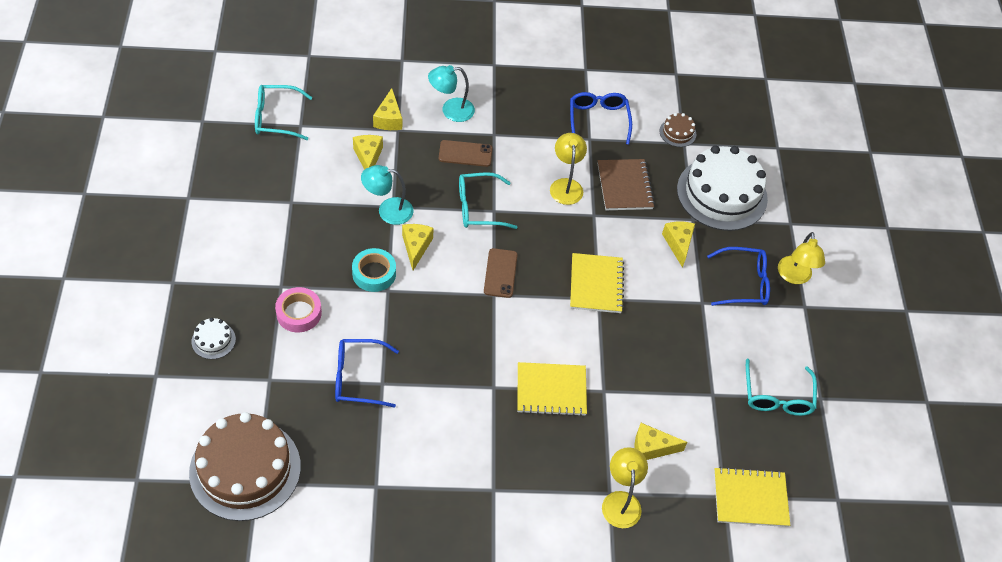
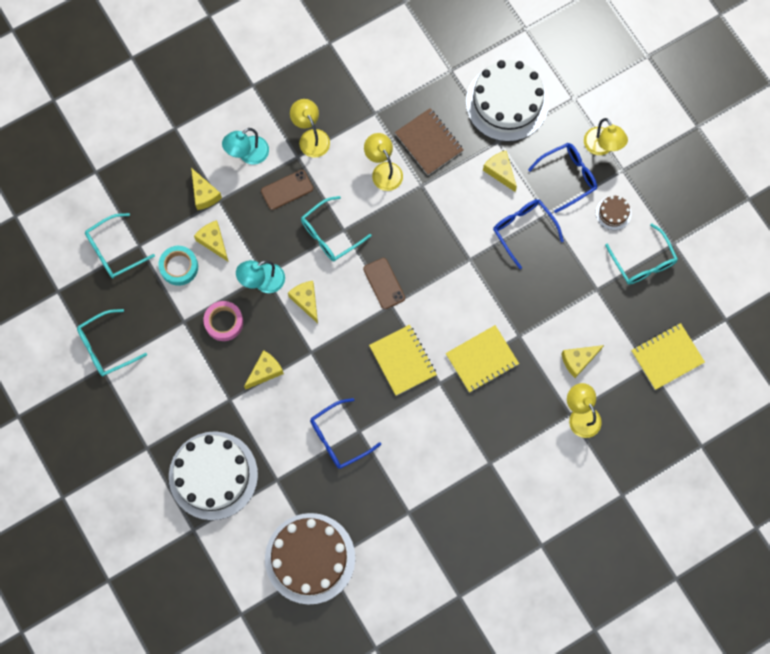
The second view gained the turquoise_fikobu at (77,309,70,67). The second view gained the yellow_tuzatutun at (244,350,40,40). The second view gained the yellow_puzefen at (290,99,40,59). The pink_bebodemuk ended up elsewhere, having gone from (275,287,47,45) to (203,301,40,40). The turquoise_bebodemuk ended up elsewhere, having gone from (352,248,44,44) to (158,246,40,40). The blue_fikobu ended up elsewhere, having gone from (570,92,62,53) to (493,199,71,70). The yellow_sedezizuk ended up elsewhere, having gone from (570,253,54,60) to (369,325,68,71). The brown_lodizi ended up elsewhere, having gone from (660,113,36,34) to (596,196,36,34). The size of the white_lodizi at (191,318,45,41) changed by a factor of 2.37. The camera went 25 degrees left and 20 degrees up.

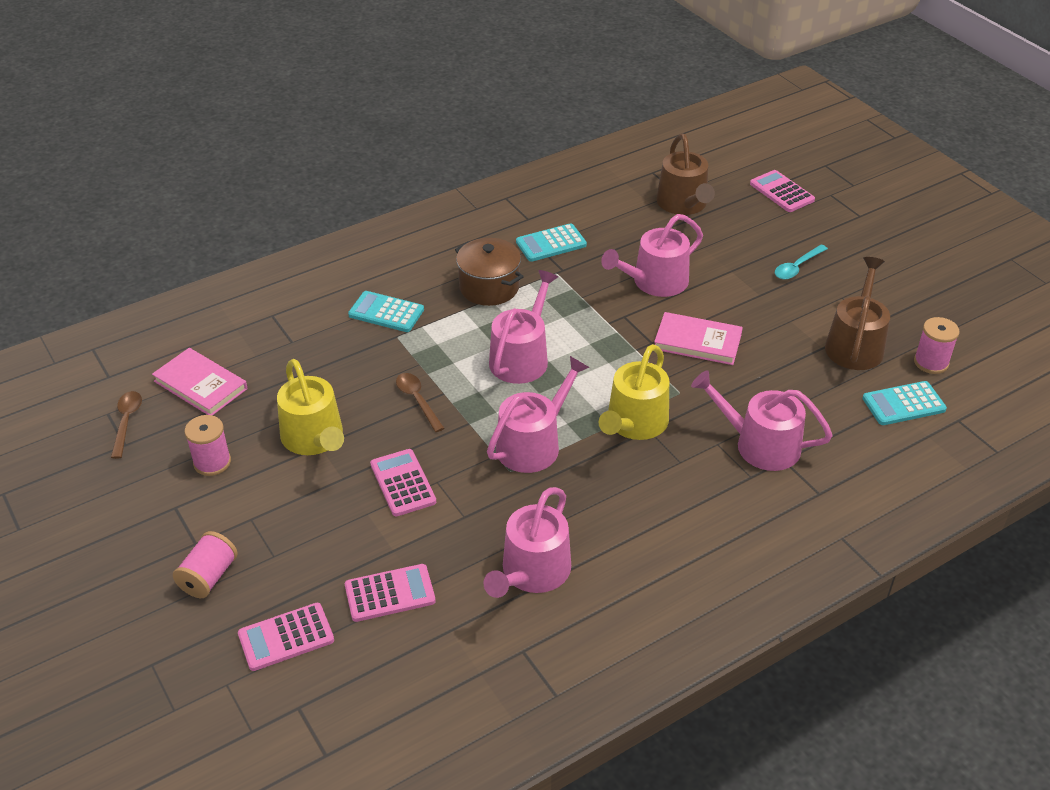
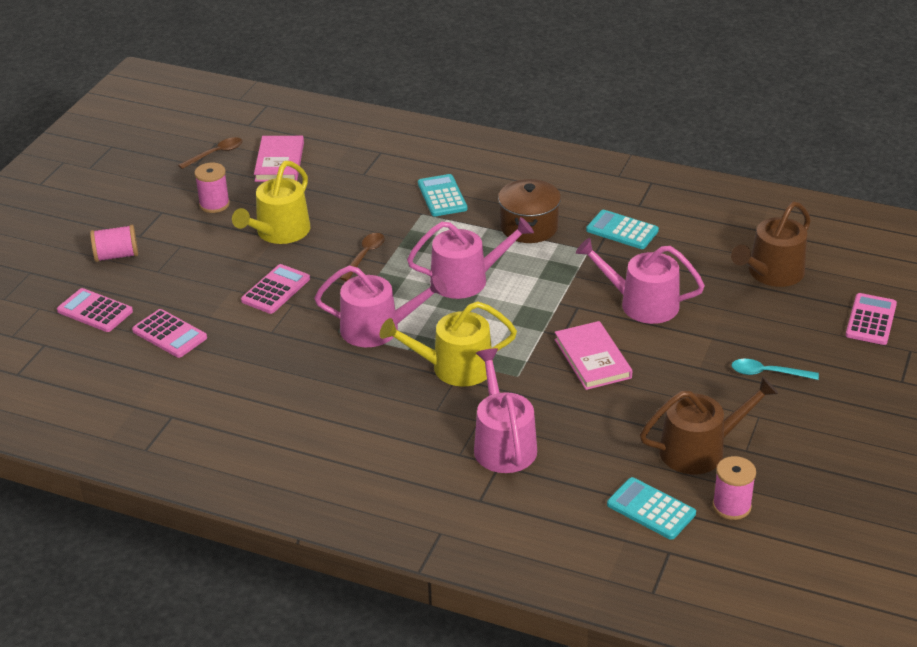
The second view lost the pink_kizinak at (483,487,88,111). The camera went 55 degrees right and 5 degrees down.

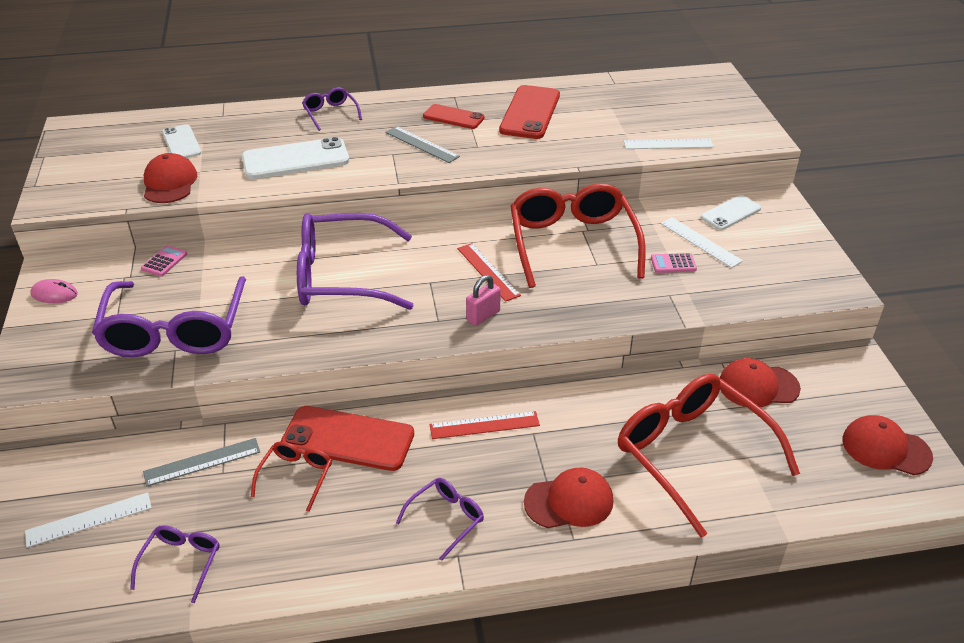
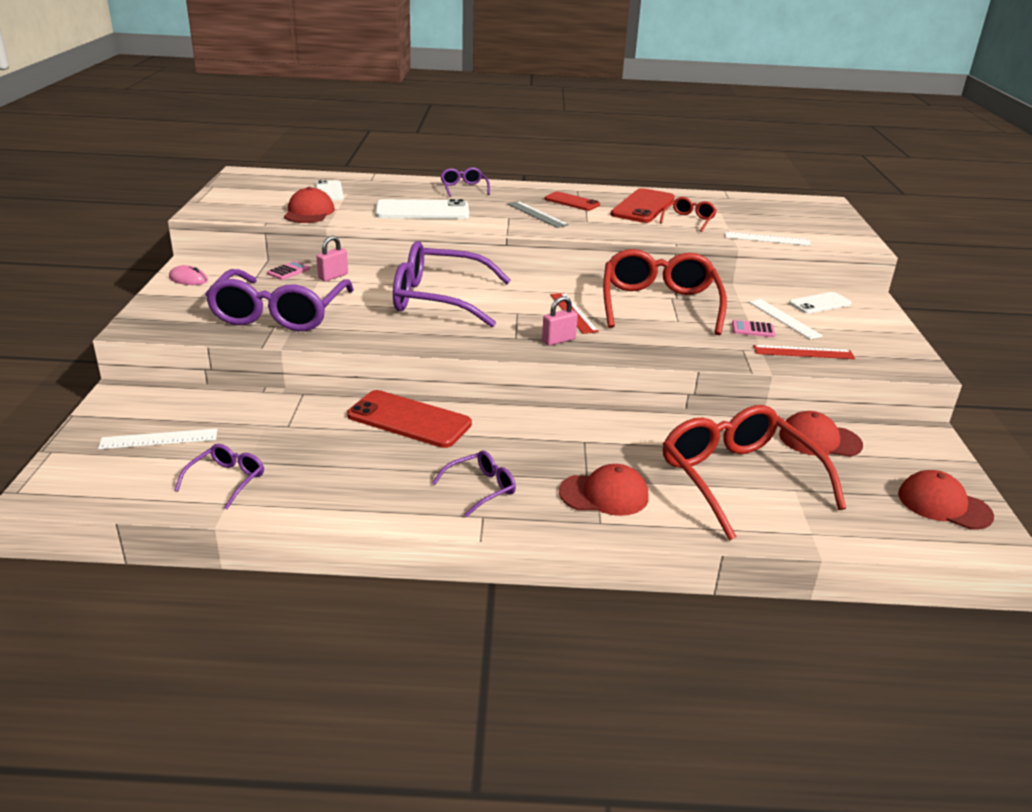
The second view lost the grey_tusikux at (143,438,117,49). The second view gained the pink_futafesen at (316,236,32,45). The red_fikobu ended up elsewhere, having gone from (251,441,81,71) to (660,197,57,35). The red_tusikux ended up elsewhere, having gone from (430,411,110,28) to (753,345,102,14). The camera went 10 degrees right and 10 degrees down.

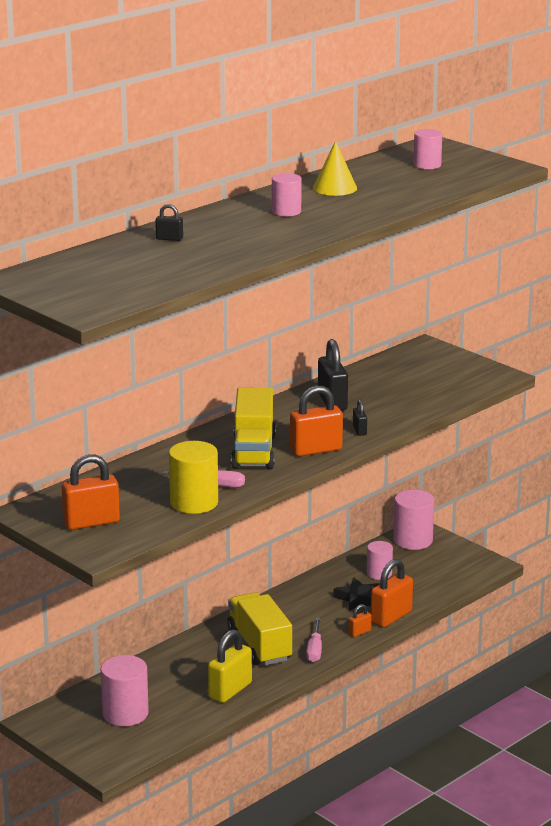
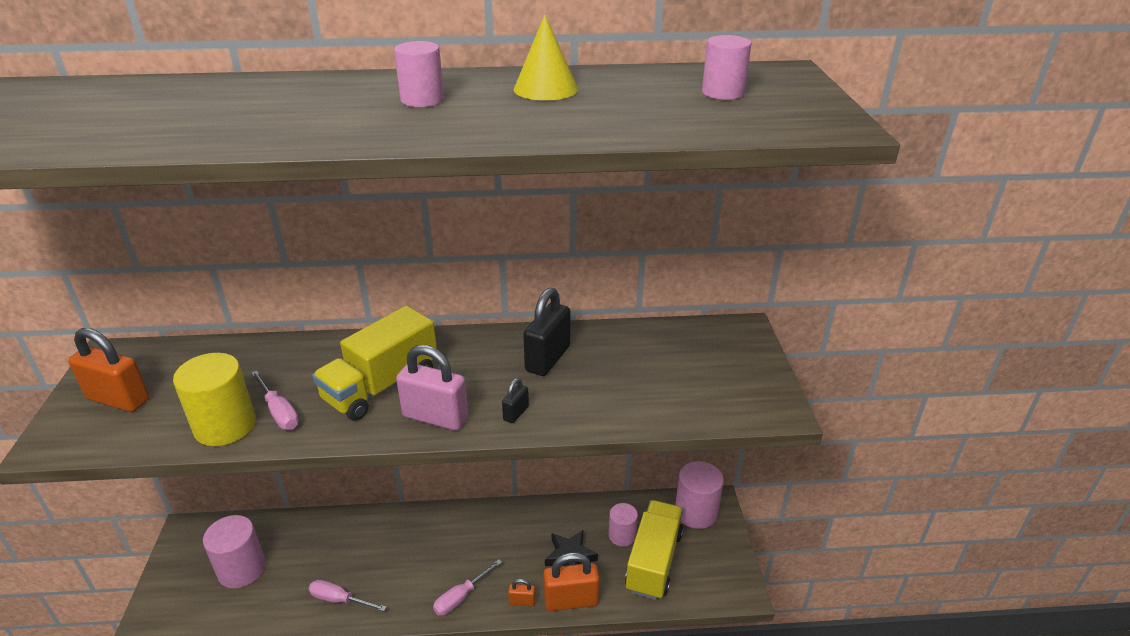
The second view lost the black_futafesen at (155,204,28,37). The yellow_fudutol ended up elsewhere, having gone from (227,592,65,73) to (625,500,59,100). Where the yellow_futafesen stood at (208,629,44,74), the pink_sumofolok came to stand at (309,580,78,31). What was the orange_futafesen at (290,386,53,70) turned into the pink_futafesen at (396,345,72,86). The camera went 40 degrees right and 10 degrees up.

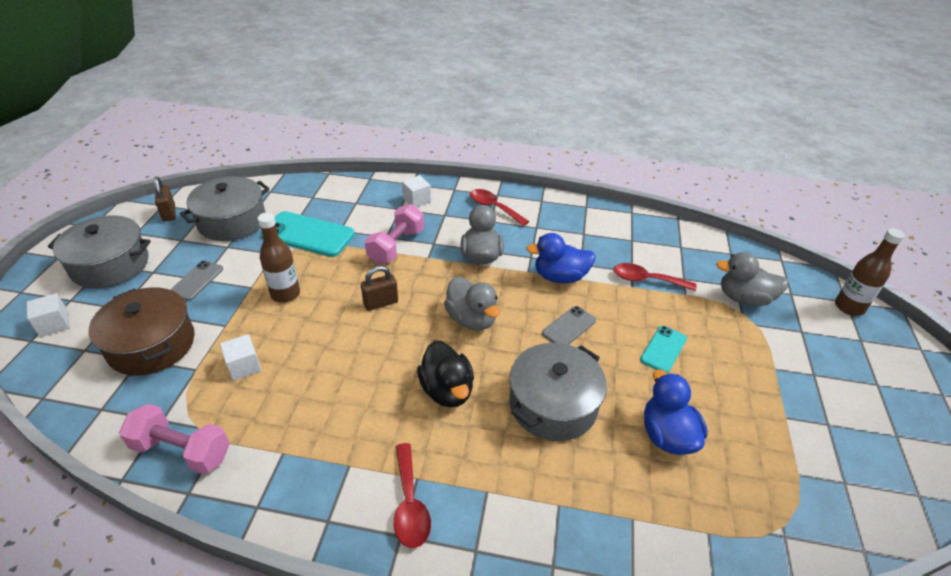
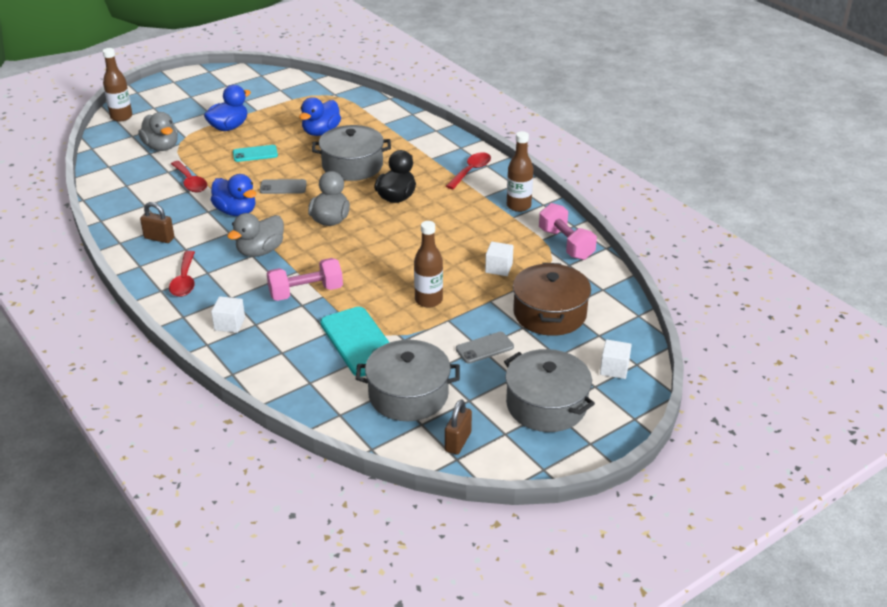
The second view gained the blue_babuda at (204,85,47,46). The second view gained the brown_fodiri at (507,131,26,81). The brown_futafesen ended up elsewhere, having gone from (361,266,37,45) to (140,202,34,41). The camera went 135 degrees left and 5 degrees down.

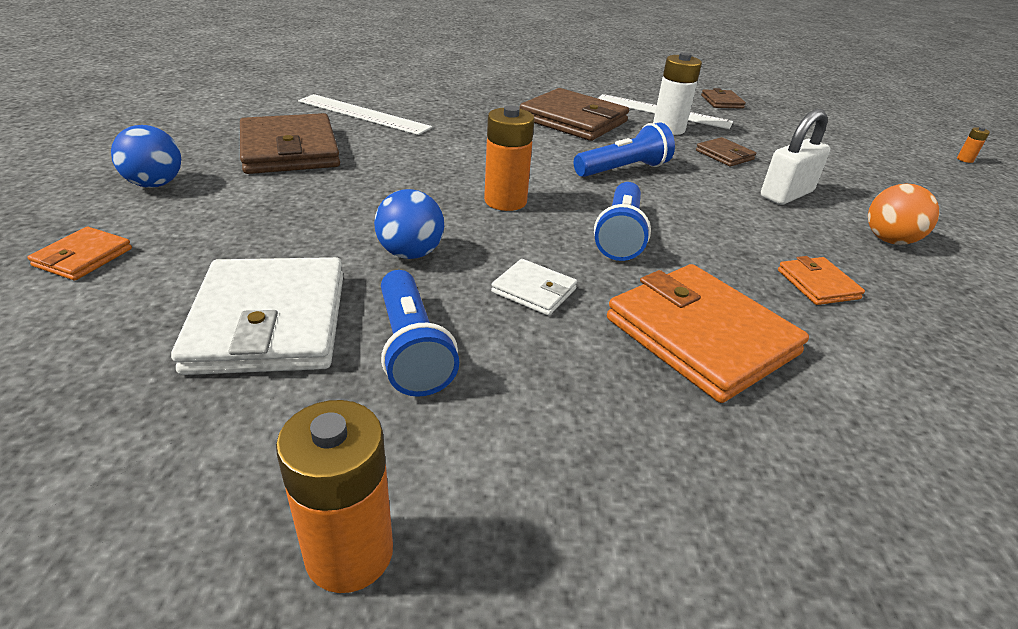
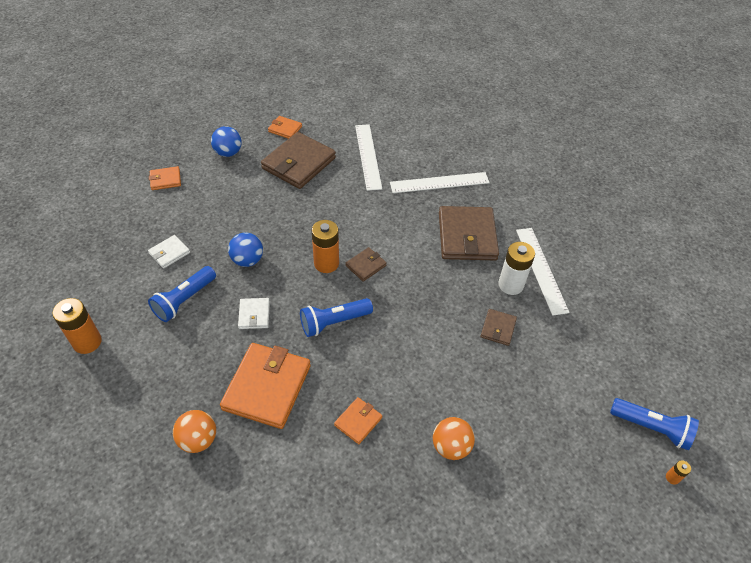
The second view lost the white_futafesen at (761,109,70,96). The second view gained the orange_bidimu at (173,410,43,43). The second view gained the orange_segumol at (268,116,34,23). The second view gained the white_tusikux at (390,172,100,21). The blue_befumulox ended up elsewhere, having gone from (574,123,101,54) to (610,398,89,52). The brown_segumol ended up elsewhere, having gone from (701,88,45,21) to (345,247,42,35). The size of the white_segumol at (171,257,173,118) changed by a factor of 0.48. The camera went 55 degrees right and 15 degrees up.

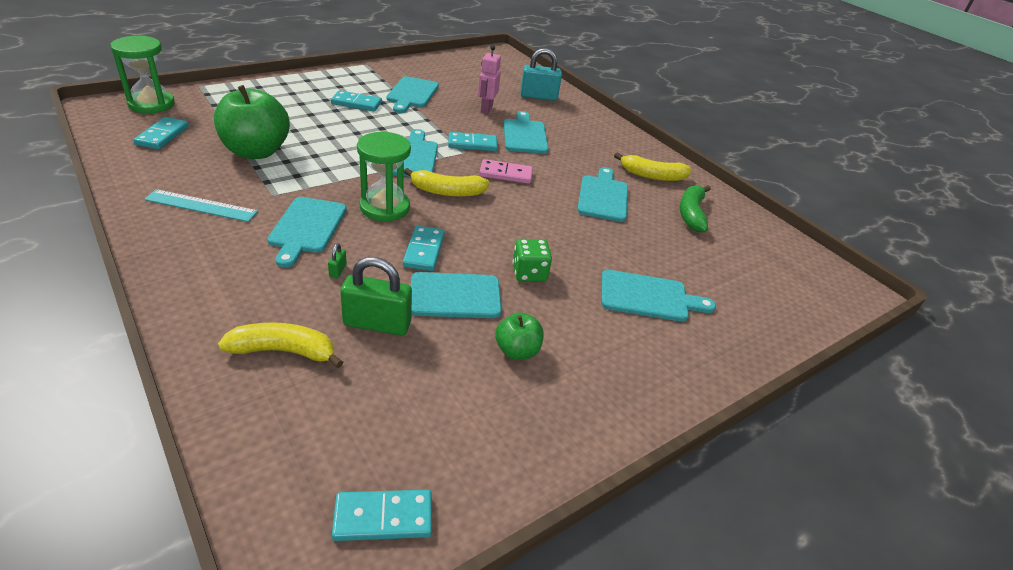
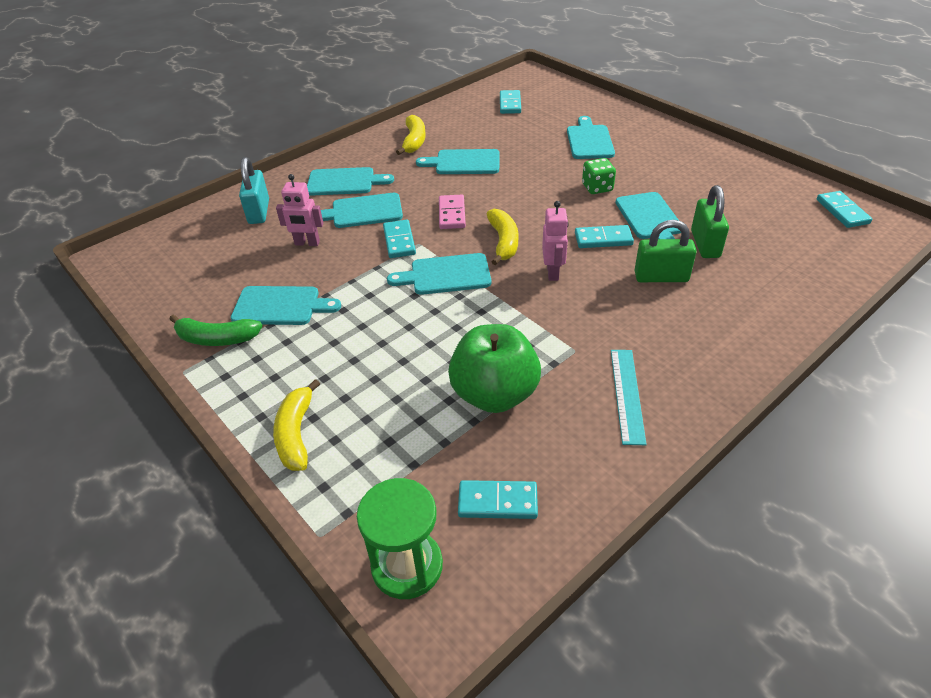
The second view lost the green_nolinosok at (495,312,49,48). The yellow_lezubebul ended up elsewhere, having gone from (218,322,125,46) to (273,379,47,92). The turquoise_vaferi ended up elsewhere, having gone from (267,197,79,70) to (307,167,87,29). The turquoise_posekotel ended up elsewhere, having gone from (331,90,51,21) to (500,90,21,24). The green_lezubebul ended up elsewhere, having gone from (680,185,31,47) to (169,315,94,31). Where the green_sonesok stood at (357,132,54,89), the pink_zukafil came to stand at (542,201,27,80). The size of the green_futafesen at (328,243,19,35) changed by a factor of 2.39. The camera went 90 degrees left and 5 degrees up.

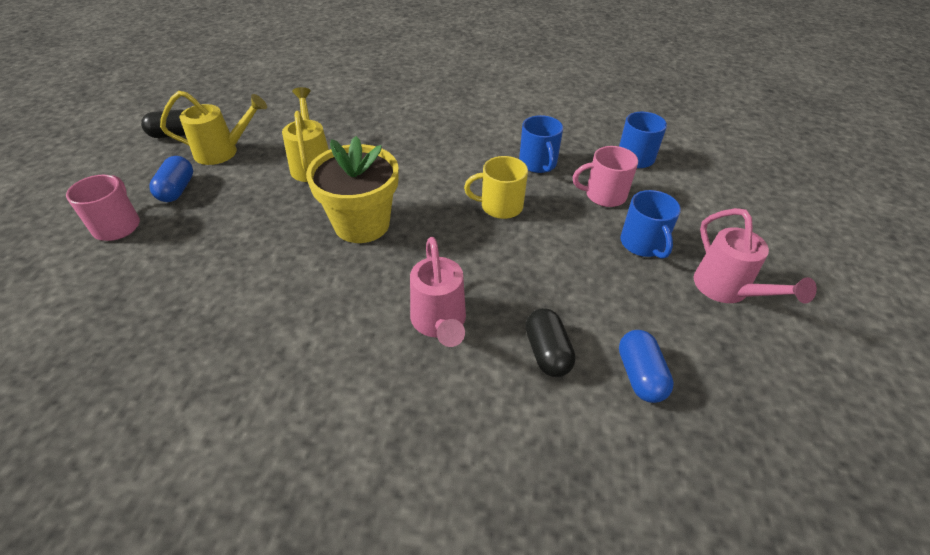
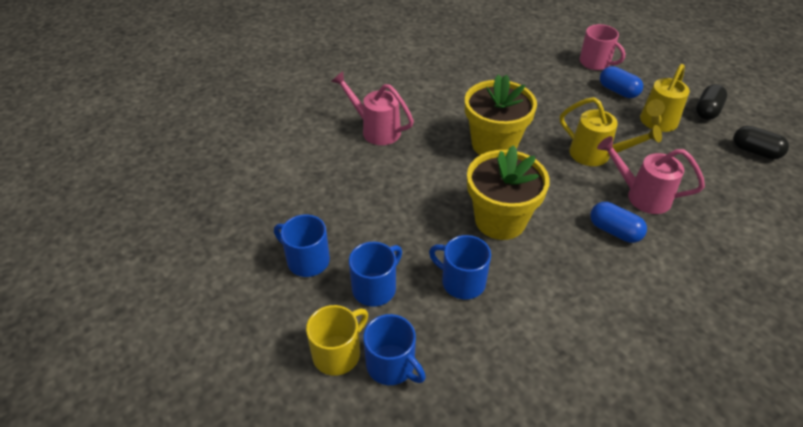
The second view gained the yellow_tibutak at (467,145,83,95). The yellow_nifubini ended up elsewhere, having gone from (464,156,64,63) to (306,305,62,71). The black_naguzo ended up elsewhere, having gone from (525,308,51,69) to (733,126,56,34). The blue_naguzo ended up elsewhere, having gone from (619,330,55,73) to (590,202,57,41). The pink_kizinak ended up elsewhere, having gone from (694,208,123,96) to (597,136,108,78). What was the pink_nifubini at (573,146,65,61) turned into the blue_nifubini at (349,242,53,65). The camera went 135 degrees right and 0 degrees up.

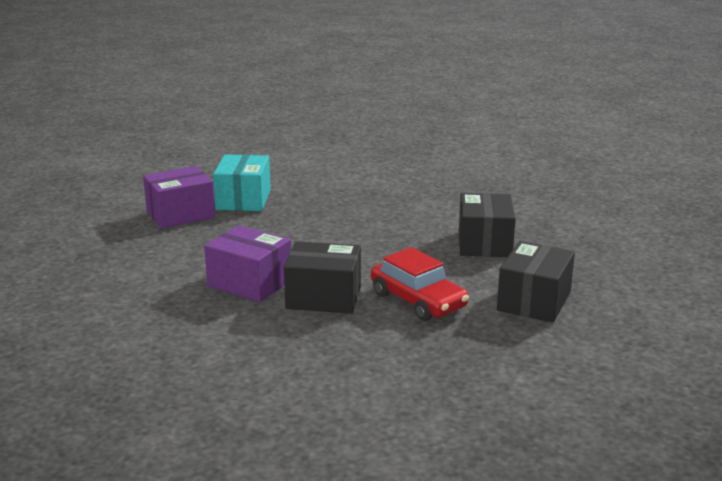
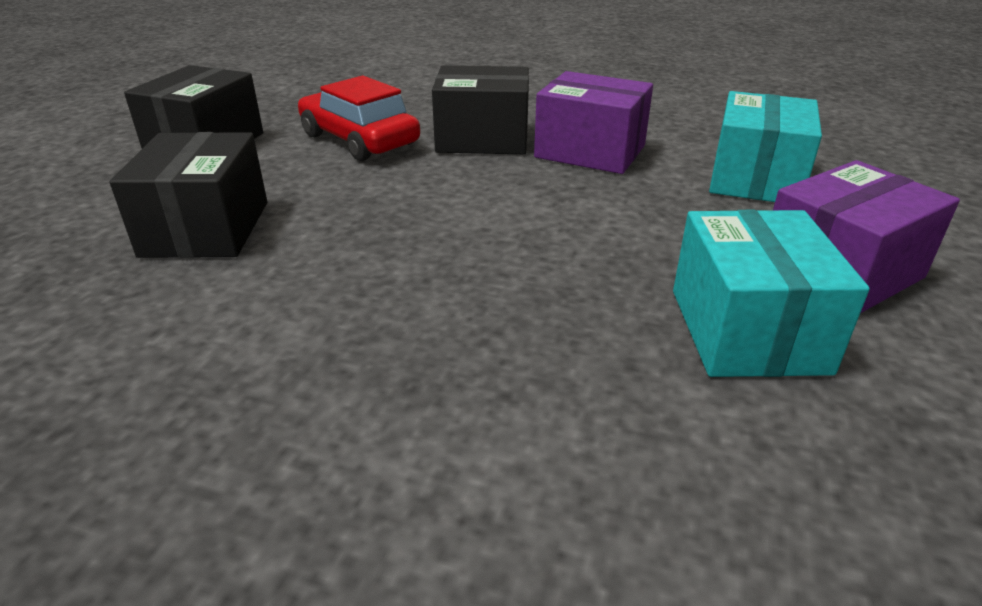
The second view gained the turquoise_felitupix at (709,91,113,111). The camera went 175 degrees right and 10 degrees up.

